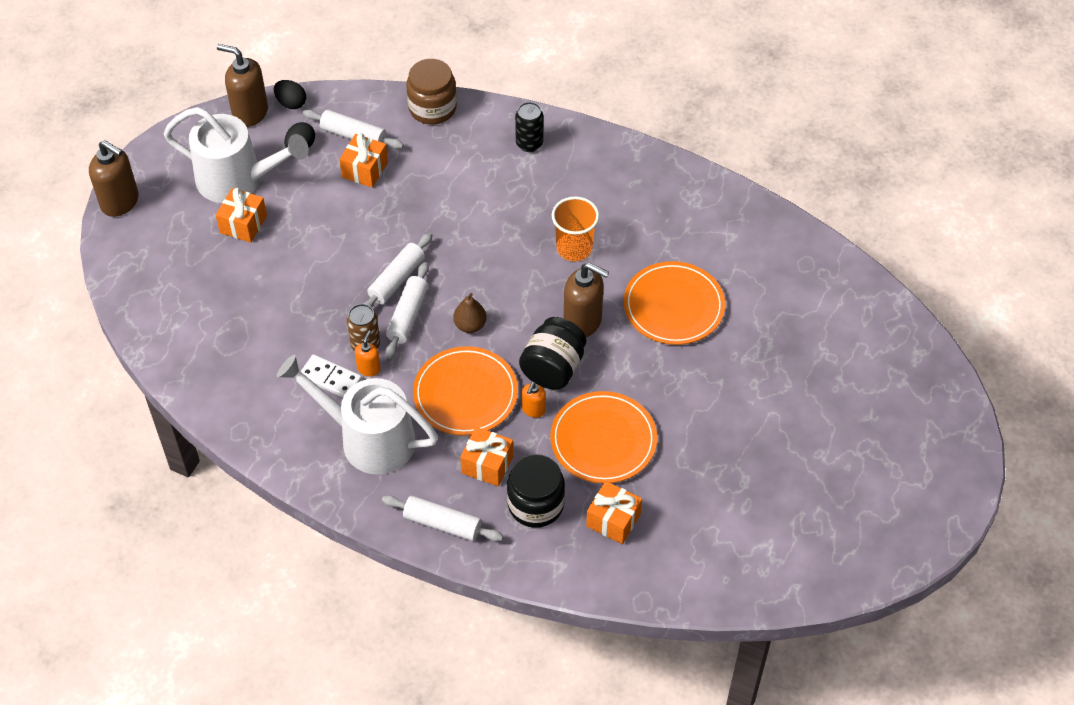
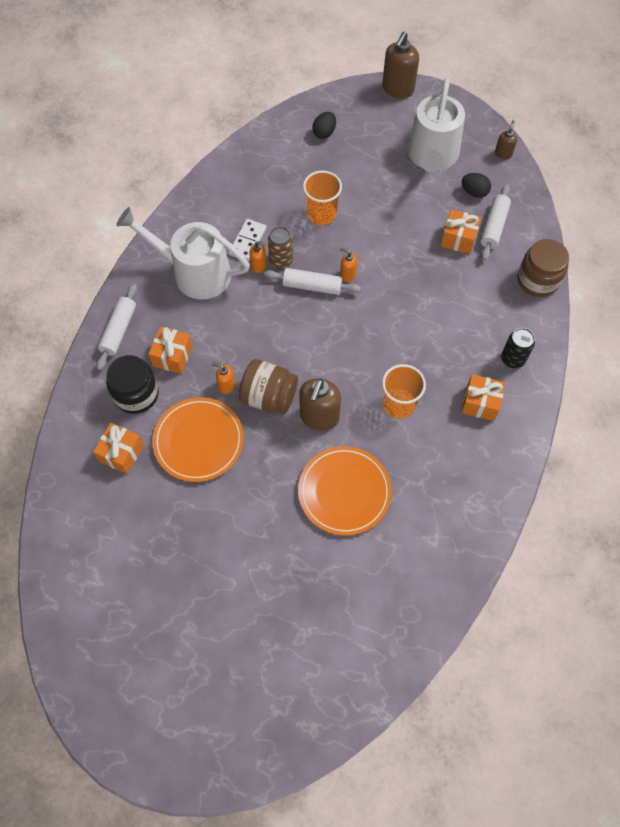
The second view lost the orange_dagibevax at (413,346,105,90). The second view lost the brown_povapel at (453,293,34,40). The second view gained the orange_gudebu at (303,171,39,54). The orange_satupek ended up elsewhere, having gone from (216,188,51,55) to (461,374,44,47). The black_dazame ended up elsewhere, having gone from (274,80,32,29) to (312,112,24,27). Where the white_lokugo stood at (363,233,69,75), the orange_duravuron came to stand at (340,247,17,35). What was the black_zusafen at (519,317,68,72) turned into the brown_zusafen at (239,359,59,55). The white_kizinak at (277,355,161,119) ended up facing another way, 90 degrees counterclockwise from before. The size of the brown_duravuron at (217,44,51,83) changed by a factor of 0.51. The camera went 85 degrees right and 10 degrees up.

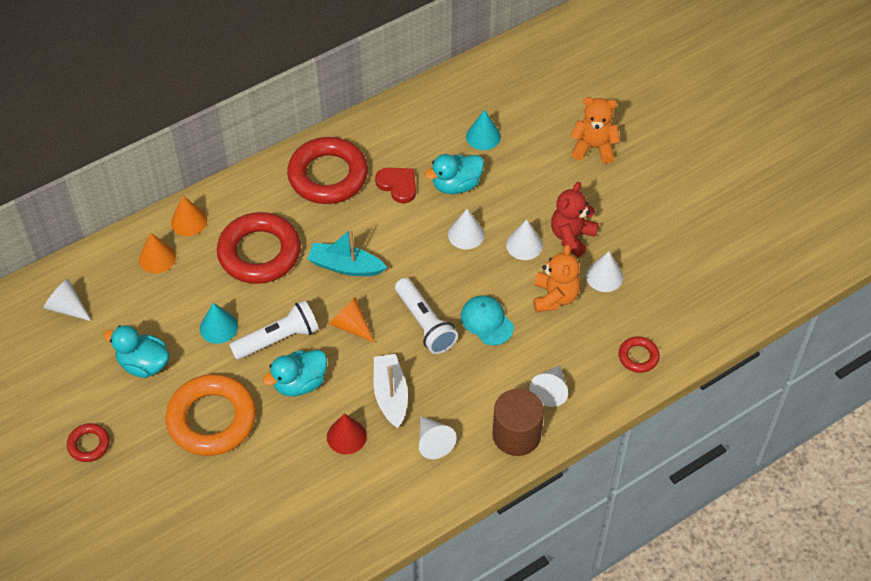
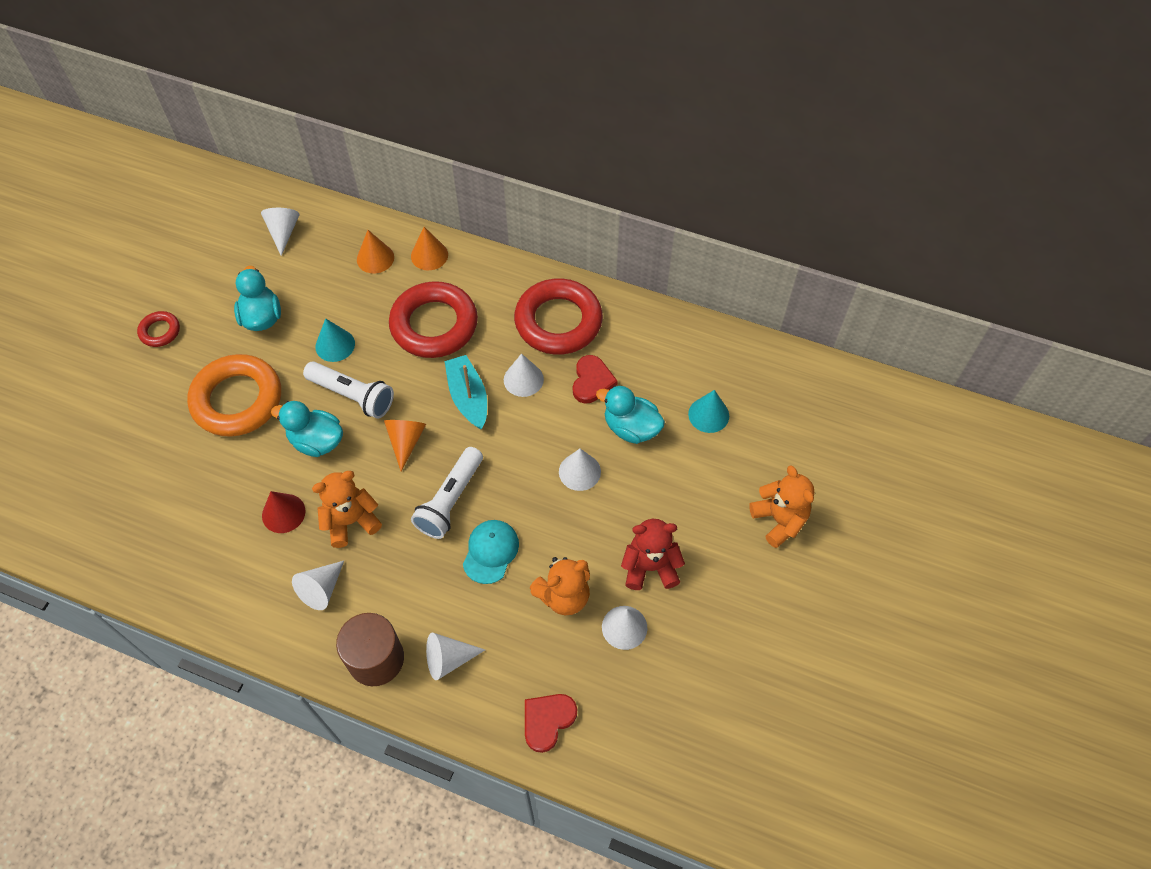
The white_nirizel ended up elsewhere, having gone from (506,219,37,41) to (504,353,40,44). Where the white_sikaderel stood at (373,354,35,74), the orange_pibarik came to stand at (312,471,70,77). Where the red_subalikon stood at (619,336,41,37), the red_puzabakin came to stand at (525,694,52,59). The camera went 55 degrees right and 5 degrees up.

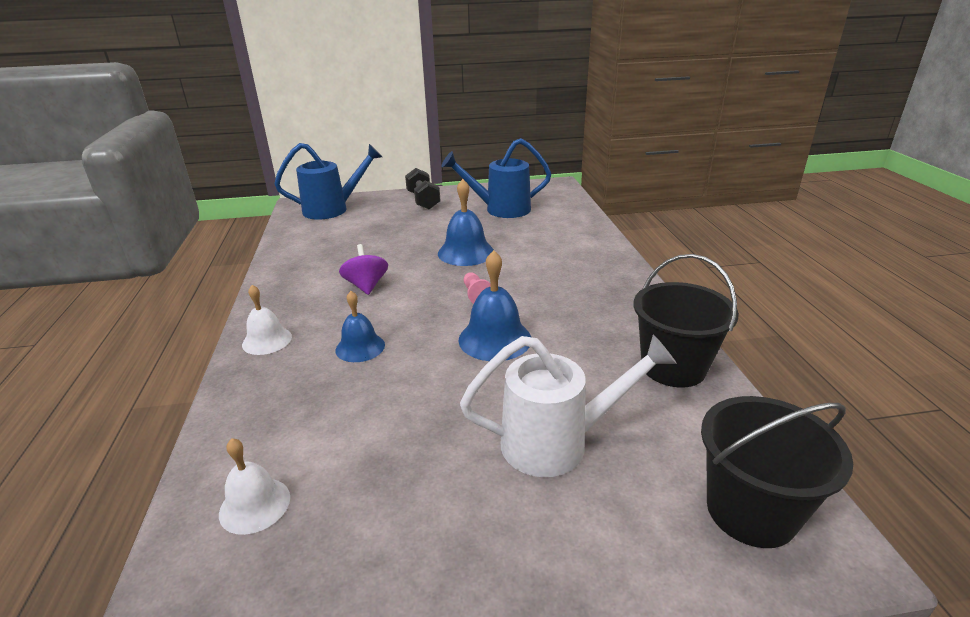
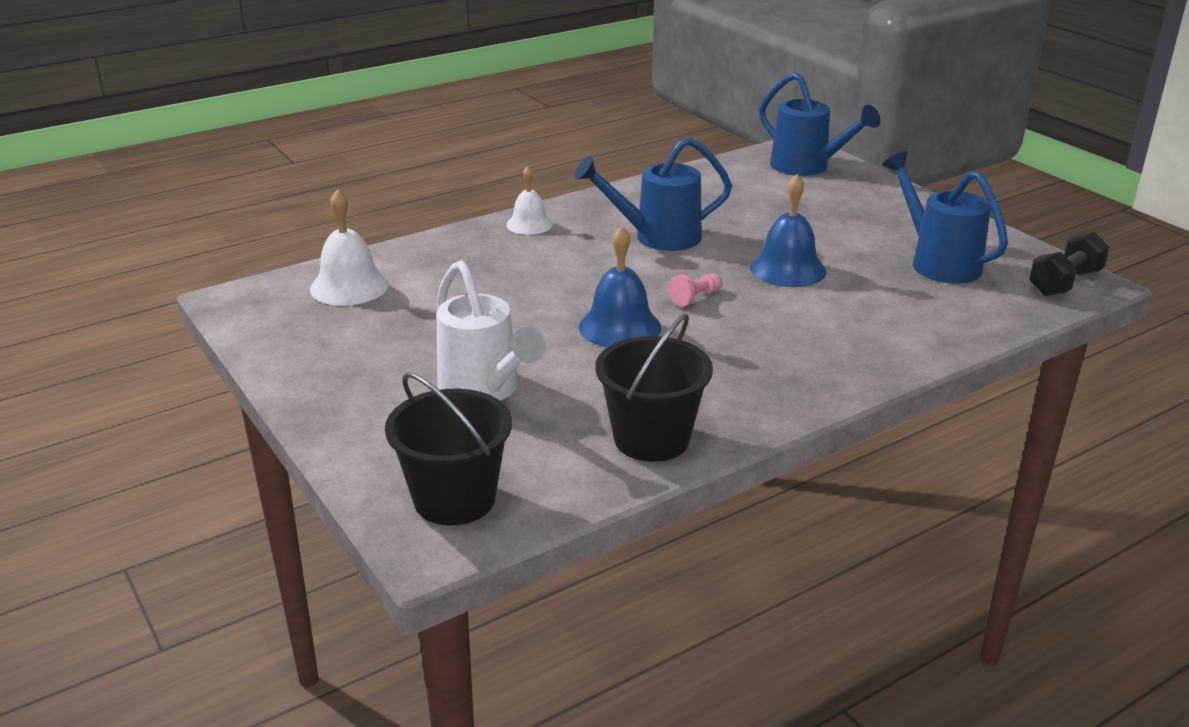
The second view lost the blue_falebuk at (335,291,50,71). The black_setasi ended up elsewhere, having gone from (405,168,35,42) to (1029,231,81,65). Where the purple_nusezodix stood at (339,244,49,51), the blue_kizinak came to stand at (574,137,158,114). The size of the white_falebuk at (219,438,71,97) changed by a factor of 1.52. The camera went 65 degrees right and 0 degrees up.

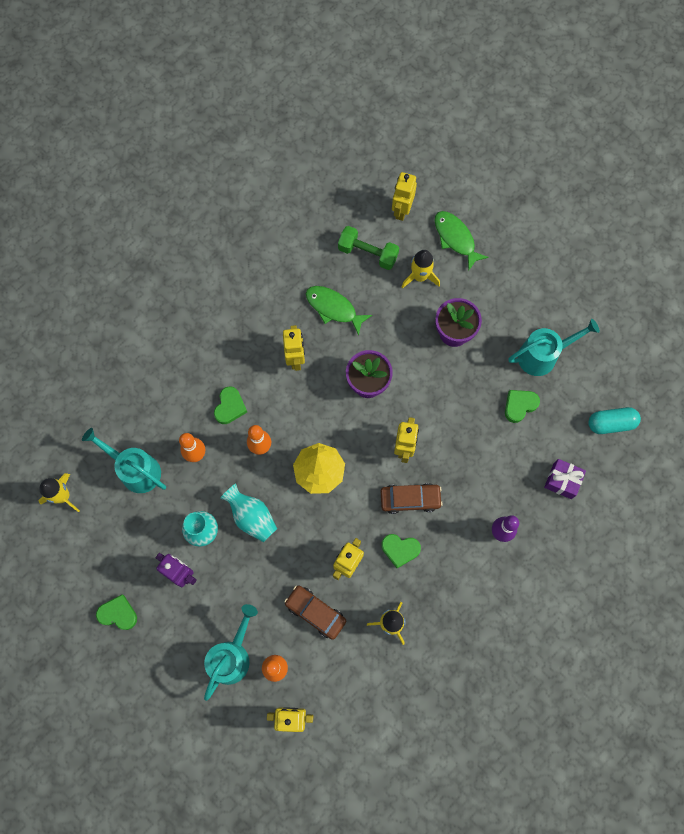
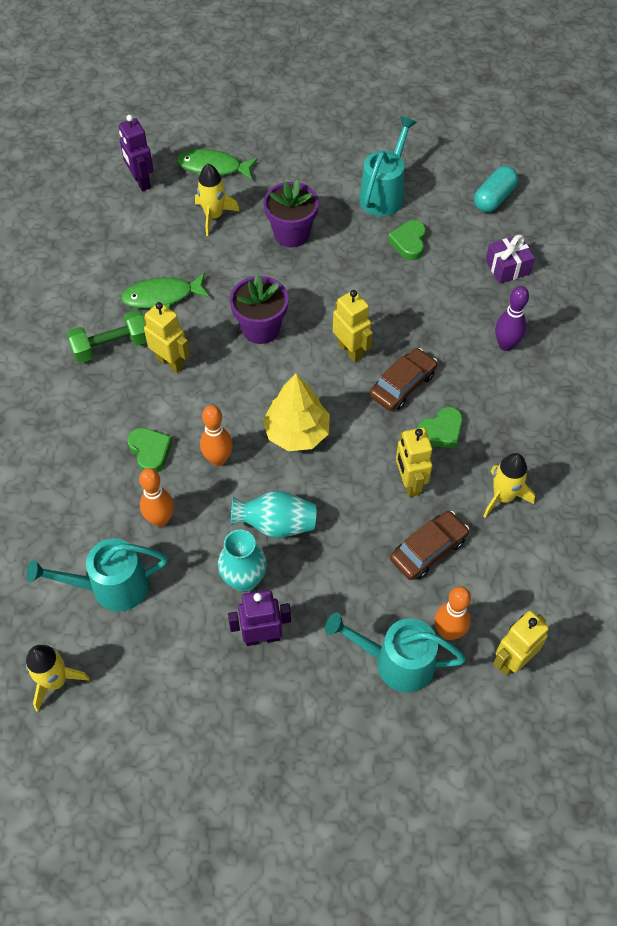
The second view lost the green_puzabakin at (96,595,41,35). The green_setasi ended up elsewhere, having gone from (338,226,61,44) to (67,310,80,53). What was the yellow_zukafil at (392,172,25,49) turned into the purple_zukafil at (119,115,35,76). The turquoise_kizinak at (204,604,54,97) ended up facing another way, 60 degrees counterclockwise from before. The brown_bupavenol at (284,585,62,55) ended up facing another way, 150 degrees clockwise from before. The camera went 45 degrees left and 15 degrees down.

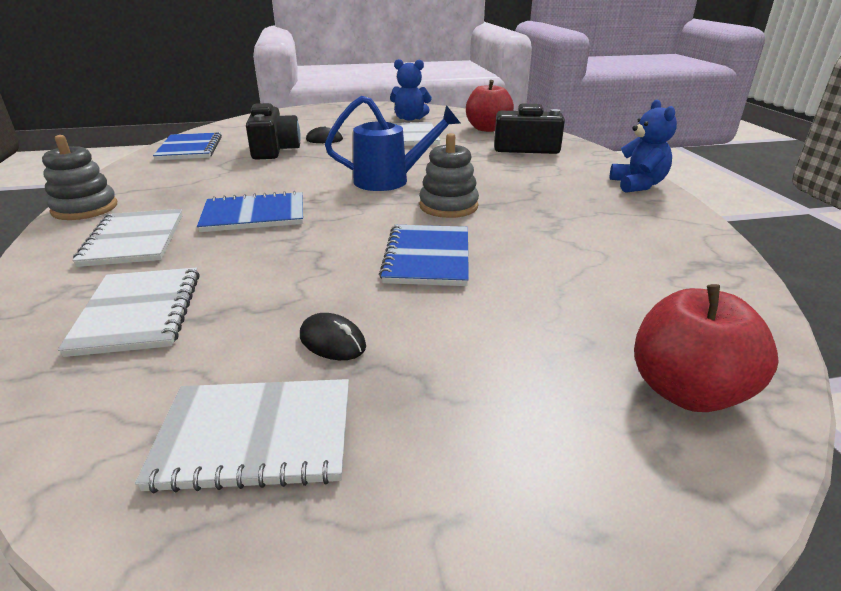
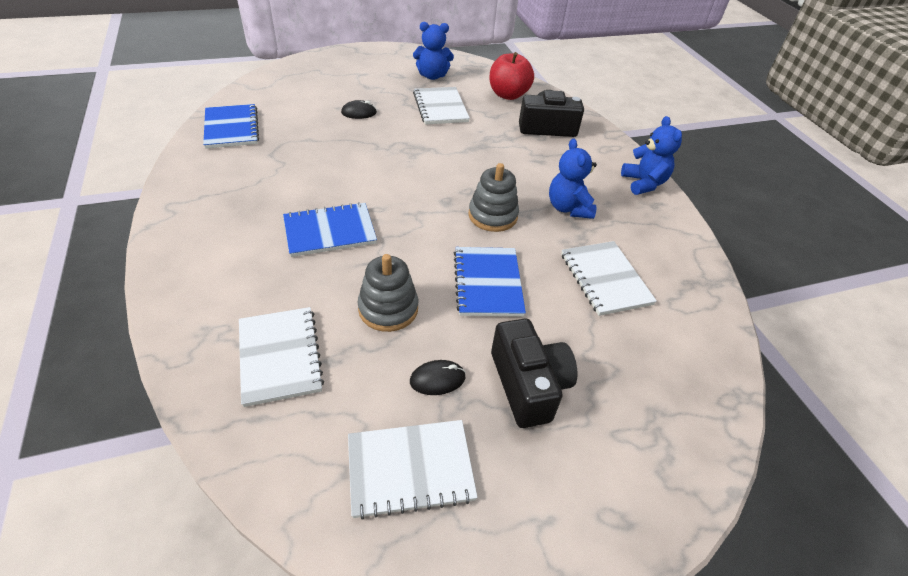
The second view lost the blue_kizinak at (325,96,136,95). The second view lost the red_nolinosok at (634,284,145,128). The second view gained the blue_pibarik at (549,138,48,81). The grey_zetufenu ended up elsewhere, having gone from (42,135,75,85) to (358,254,60,78). The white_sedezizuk ended up elsewhere, having gone from (73,209,110,58) to (561,241,96,75). The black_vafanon ended up elsewhere, having gone from (246,103,55,57) to (491,319,87,109). The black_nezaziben at (300,313,66,47) ended up facing another way, 45 degrees counterclockwise from before. The camera went 10 degrees left and 15 degrees up.

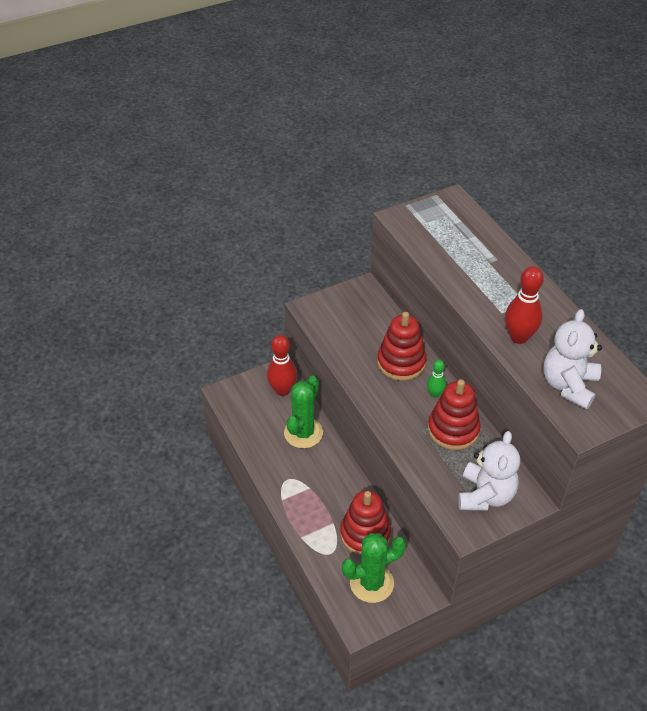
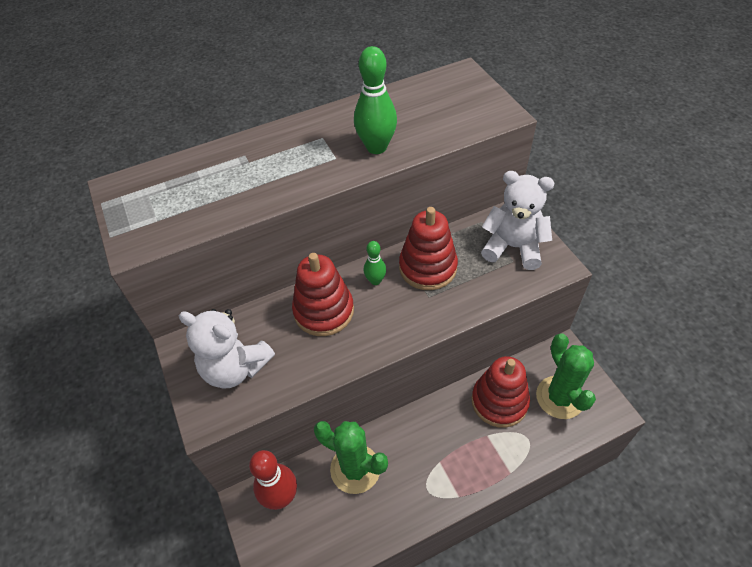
The white_pibarik ended up elsewhere, having gone from (543,309,59,100) to (179,309,96,79). What was the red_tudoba at (505,266,39,78) turned into the green_tudoba at (354,46,43,108). The camera went 85 degrees left and 5 degrees up.

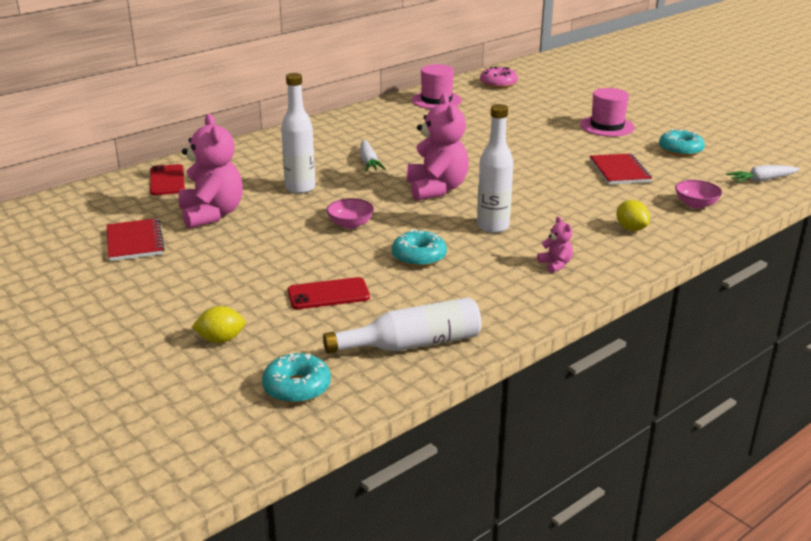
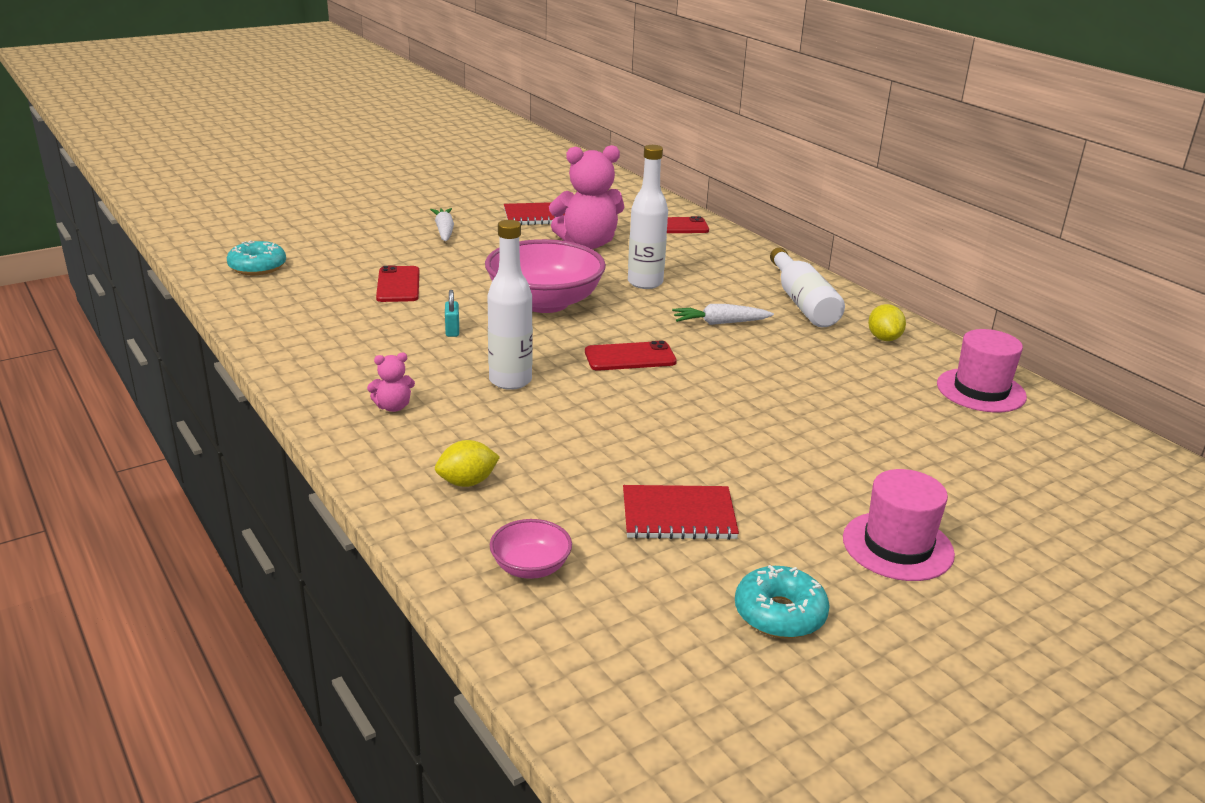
The second view lost the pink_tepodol at (480,66,38,22). The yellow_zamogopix ended up elsewhere, having gone from (192,306,54,37) to (868,304,38,37). The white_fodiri ended up elsewhere, having gone from (323,297,158,57) to (770,248,75,79). The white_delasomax ended up elsewhere, having gone from (726,165,74,18) to (430,208,24,33). Where the turquoise_tepodol stood at (392,229,55,38), the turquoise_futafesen came to stand at (445,290,14,47). Where the pink_pibarik stood at (407,94,62,107), the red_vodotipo came to stand at (585,341,92,30). The size of the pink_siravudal at (326,198,48,31) changed by a factor of 2.18. The camera went 95 degrees right and 0 degrees up.

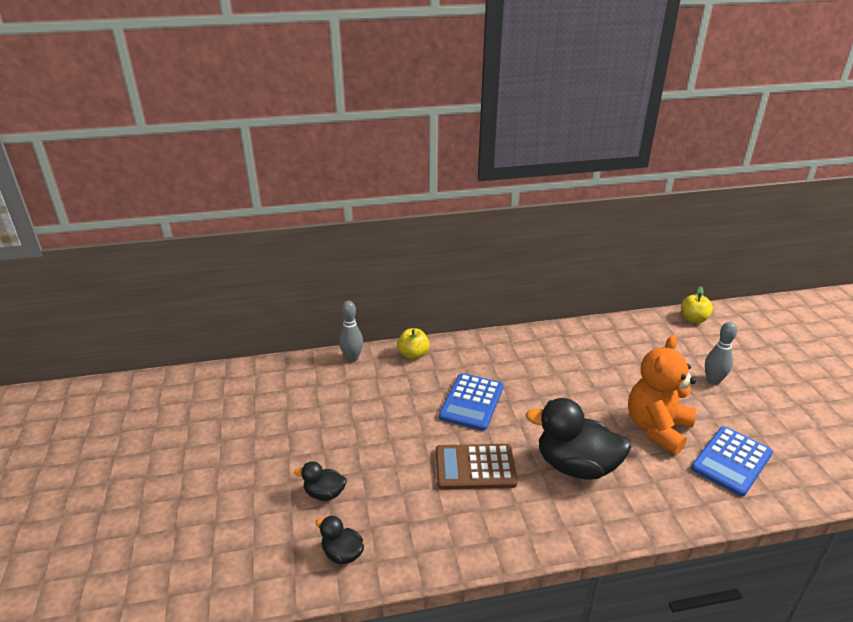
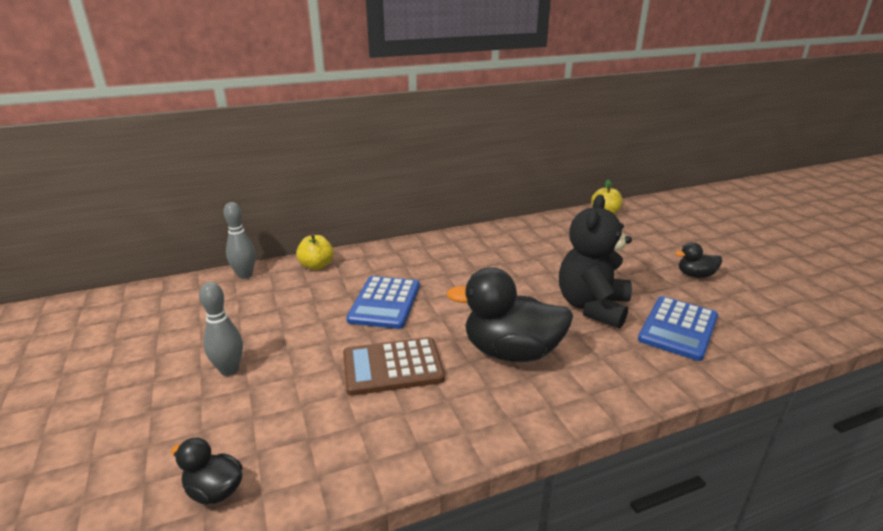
The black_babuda ended up elsewhere, having gone from (294,461,53,40) to (675,242,47,36). The grey_tudoba ended up elsewhere, having gone from (705,322,32,63) to (199,282,44,94). What was the orange_pibarik at (628,335,68,120) turned into the black_pibarik at (559,195,73,133). The camera went 10 degrees left and 5 degrees down.

